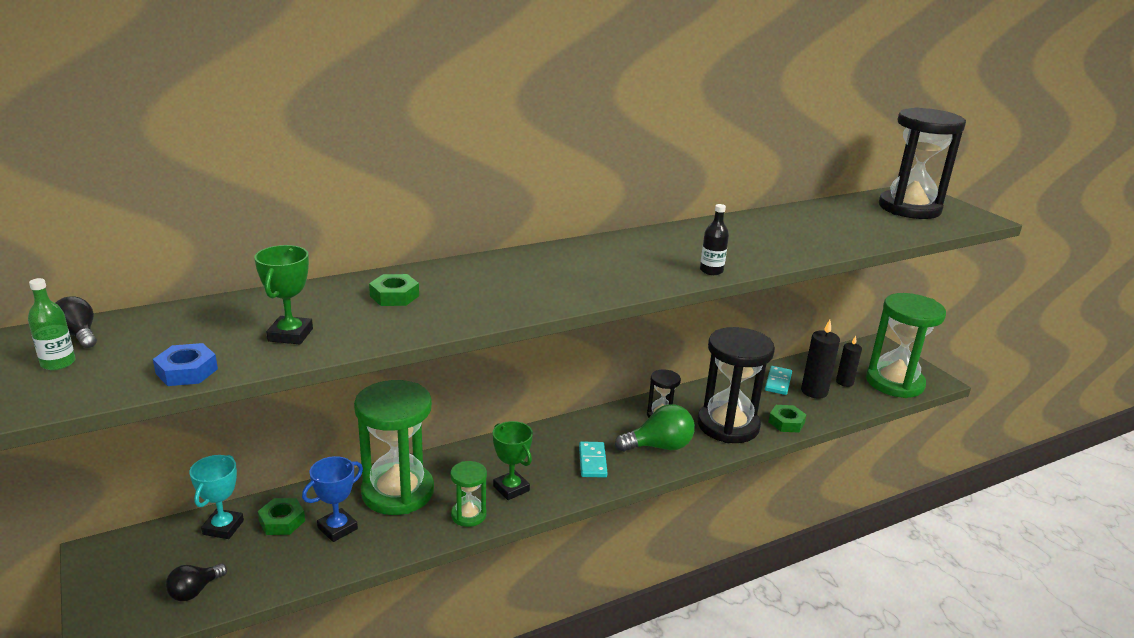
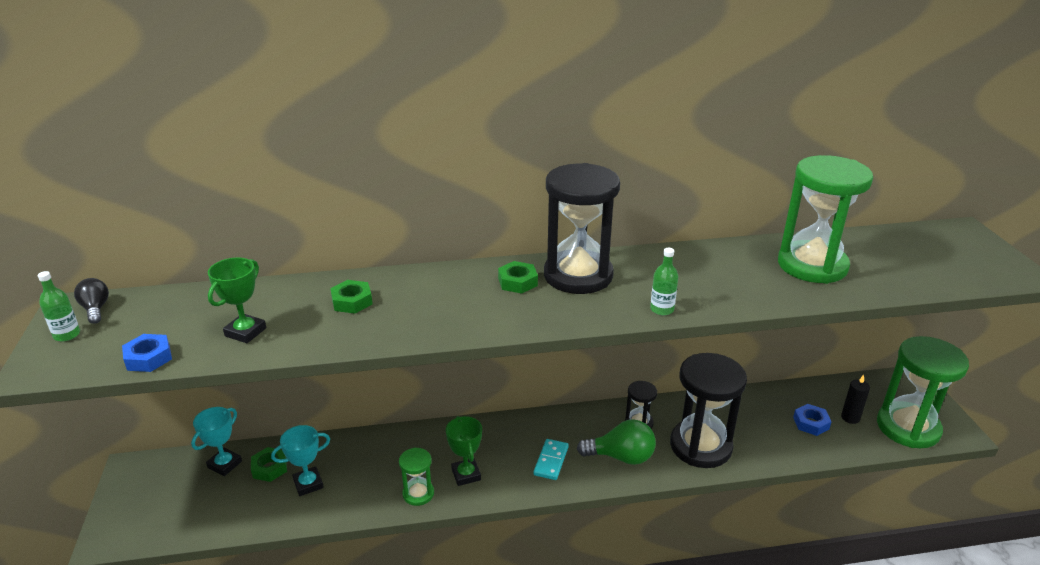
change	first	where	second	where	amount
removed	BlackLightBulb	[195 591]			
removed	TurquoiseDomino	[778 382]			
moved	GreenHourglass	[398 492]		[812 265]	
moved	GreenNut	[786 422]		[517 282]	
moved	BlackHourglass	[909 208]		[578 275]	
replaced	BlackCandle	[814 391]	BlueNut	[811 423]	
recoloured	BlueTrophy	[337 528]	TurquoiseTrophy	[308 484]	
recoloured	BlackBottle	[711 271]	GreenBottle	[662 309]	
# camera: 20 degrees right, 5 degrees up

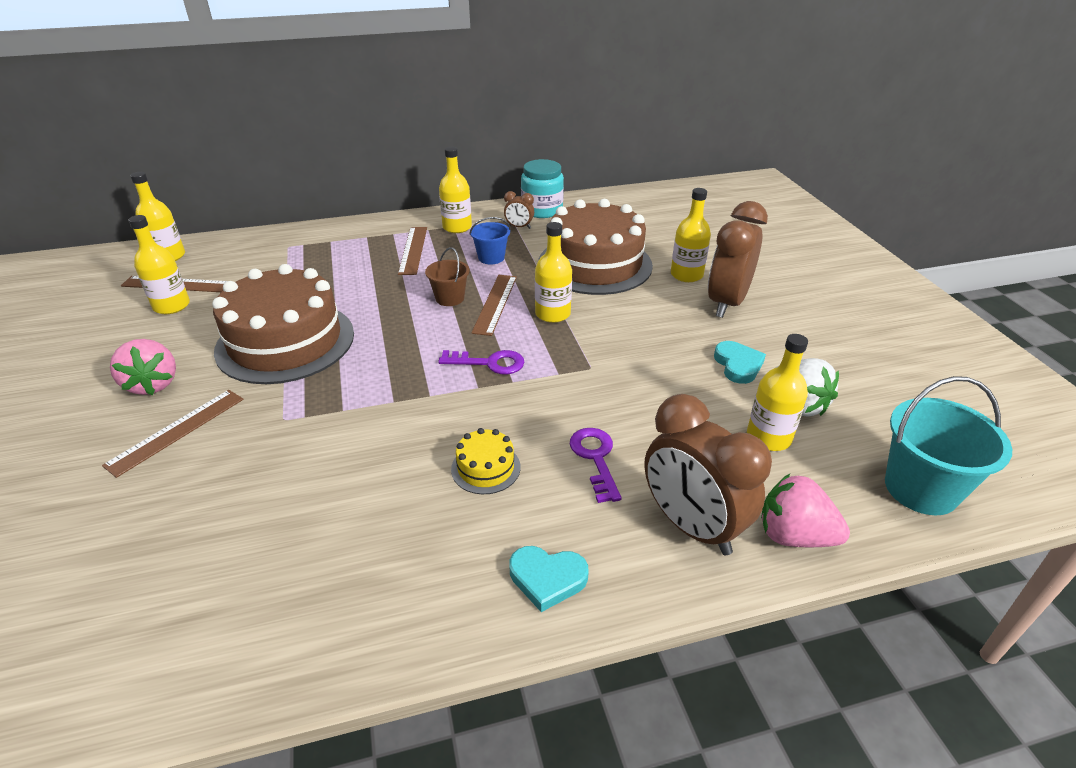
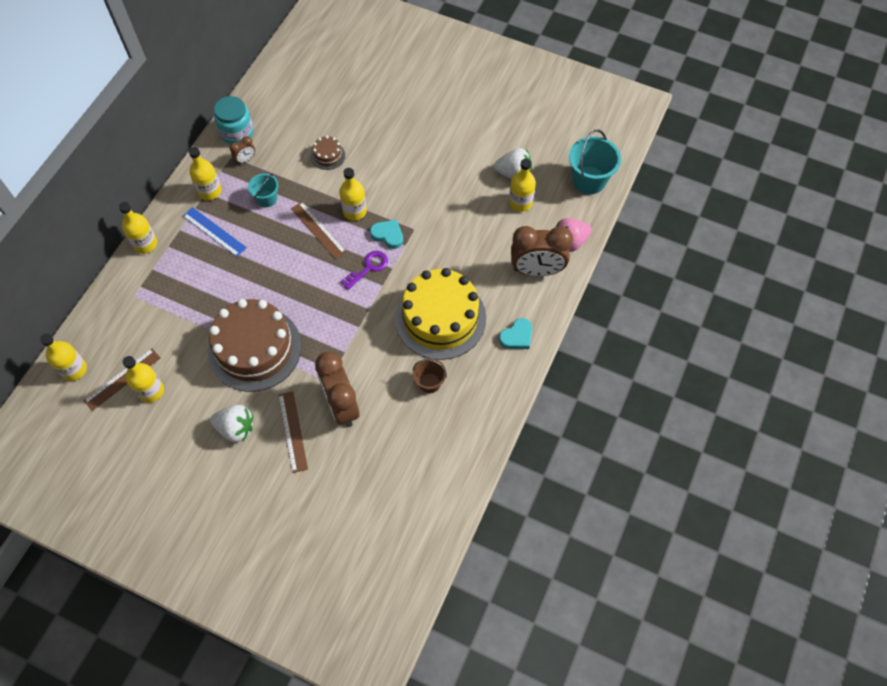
change	first	where	second	where	amount
removed	PurpleKey	[595 458]			
moved	BrownBucket	[450 298]		[429 383]	
moved	YellowBottle	[686 275]		[145 244]	
moved	BrownClock	[727 303]		[342 405]	
moved	TurquoiseHeart	[738 365]		[388 235]	
recoloured	PinkStrawberry	[153 384]	WhiteStrawberry	[236 428]	
recoloured	BrownRuler	[413 250]	BlueRuler	[214 231]	
recoloured	BlueBucket	[491 258]	TurquoiseBucket	[267 199]	
resized	YellowCake	[485 468]		[440 318]	x2.40
resized	BrownCake	[594 264]		[328 155]	x0.42
# camera: 50 degrees left, 25 degrees up

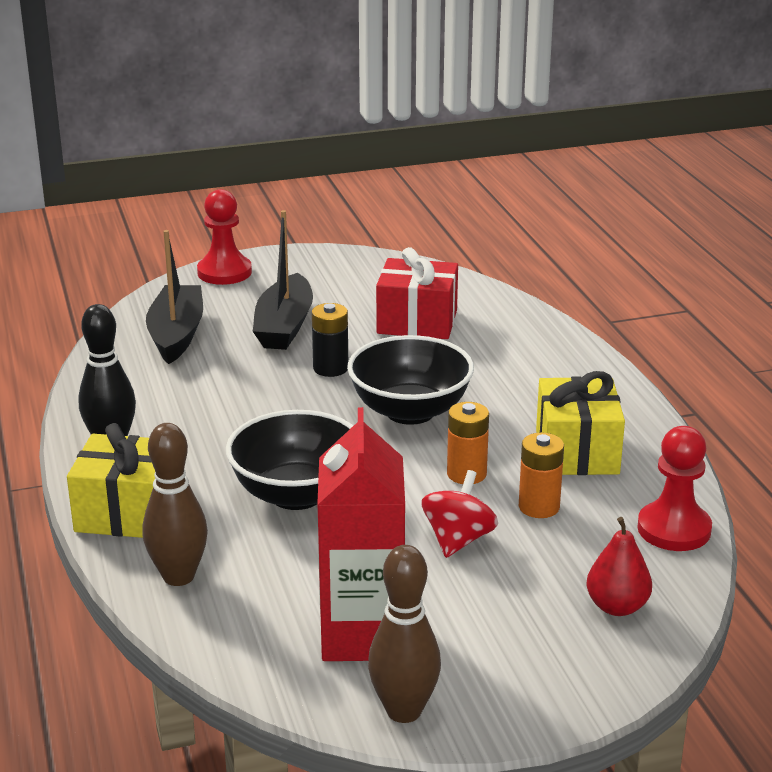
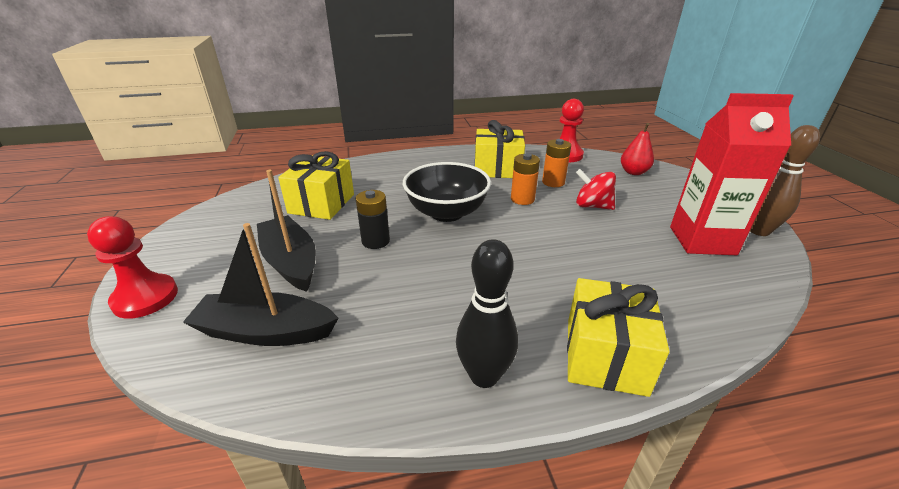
change	first	where	second	where	amount
removed	BrownBowlingPin	[178 576]			
removed	BlackBowl	[296 494]			
recoloured	RedGift	[417 322]	YellowGift	[321 203]	
turned	BlackBoat	[284 326]		[291 262]	135 degrees counterclockwise
# camera: 85 degrees left, 5 degrees up

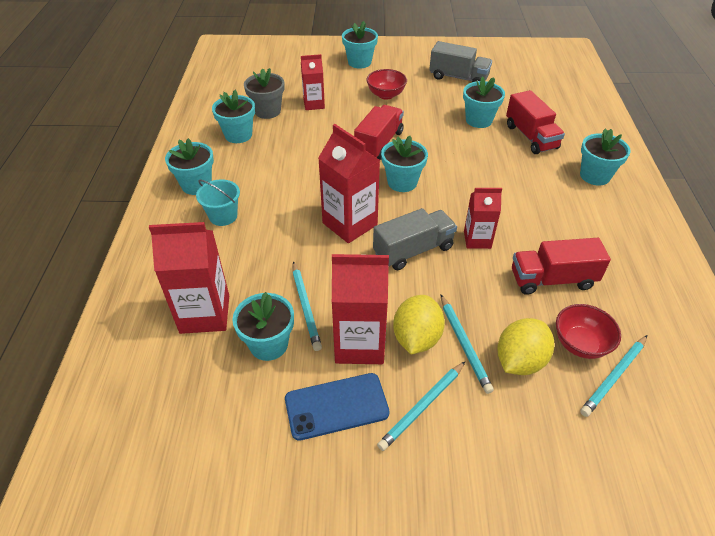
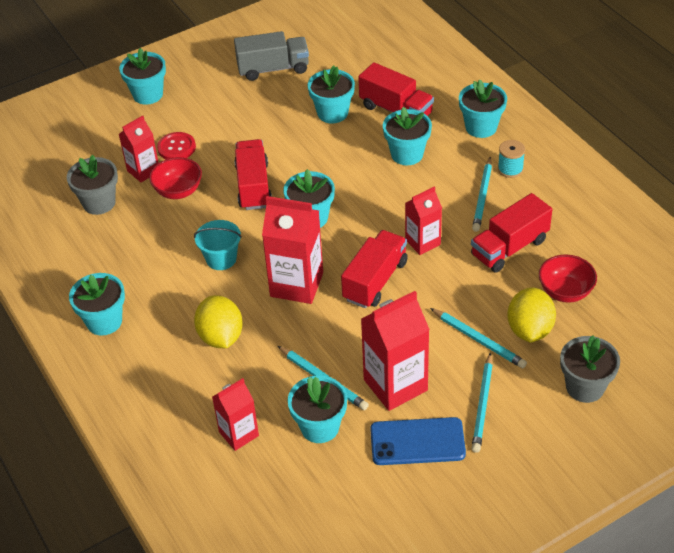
change	first	where	second	where	amount
added			RedButton	[176 148]	
added			TurquoiseSpool	[510 169]	
added			GreyFlowerPot	[585 387]	
moved	TurquoiseBucket	[223 216]		[221 259]	
moved	TurquoiseFlowerPot	[238 135]		[407 154]	
moved	RedBowl	[386 95]		[178 191]	
moved	YellowLemon	[416 338]		[221 337]	
moved	TurquoisePencil	[614 376]		[482 196]	
recoloured	GreyTruck	[413 250]	RedTruck	[375 281]	
turned	BluePhone	[336 406]		[417 442]	45 degrees clockwise
resized	RedCarton	[205 314]		[239 434]	x0.61
# camera: 30 degrees left, 0 degrees up

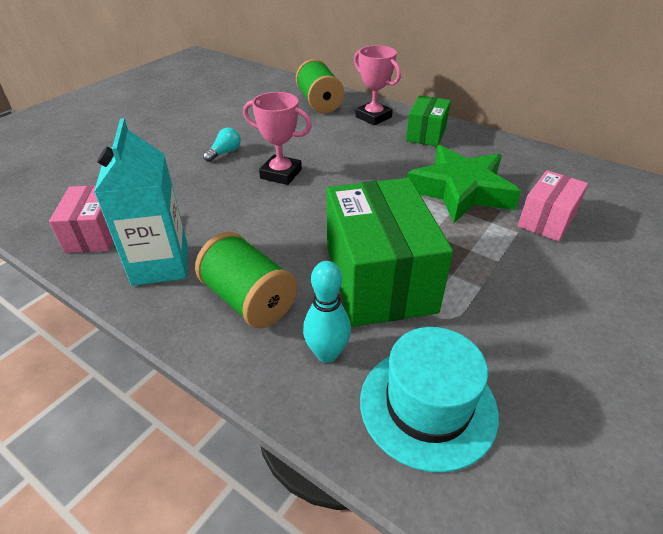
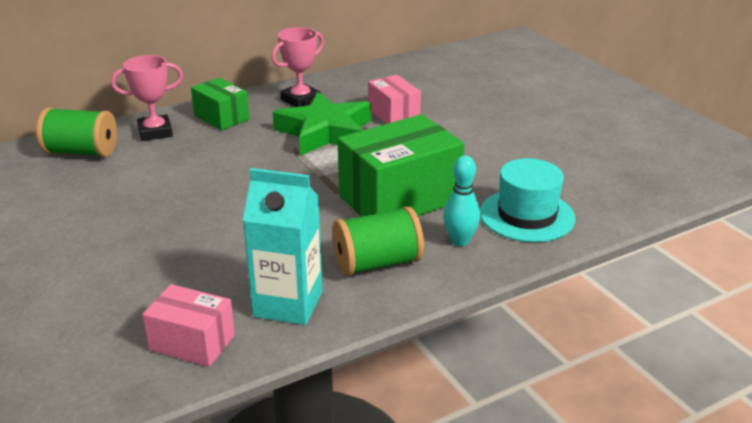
change	first	where	second	where	amount
removed	TurquoiseLightBulb	[225 153]			
moved	PinkTrophy	[281 174]		[300 100]	
turned	GreenBox	[379 278]		[399 199]	45 degrees counterclockwise
# camera: 65 degrees left, 10 degrees down

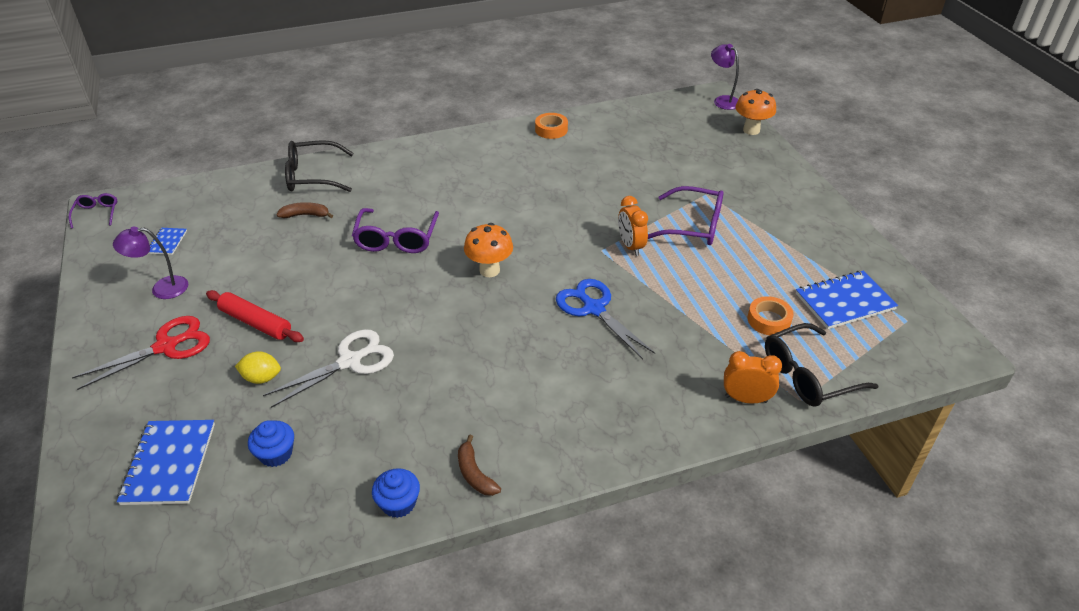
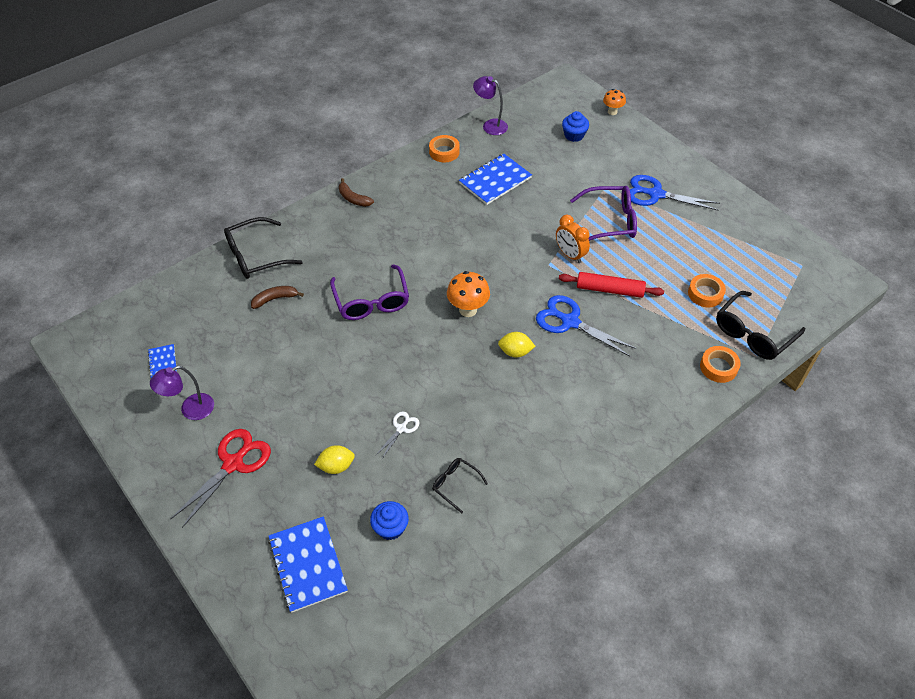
change	first	where	second	where	amount
removed	PurpleGlasses	[97 213]			
added			BlackGlasses	[455 484]	
added			YellowLemon	[515 352]	
added			BlueScissors	[655 194]	
moved	RedRollingPin	[256 323]		[609 290]	
moved	BlueCupcake	[398 503]		[574 135]	
moved	BrownBanana	[475 474]		[353 198]	
moved	PurpleLamp	[722 100]		[490 125]	
moved	BlueNotebook	[844 301]		[495 180]	
replaced	OrangeClock	[746 399]	OrangeTape	[718 367]	
resized	WhiteScissors	[350 361]		[401 428]	x0.51
resized	OrangeMushroom	[751 130]		[612 112]	x0.64
# camera: 20 degrees left, 10 degrees up

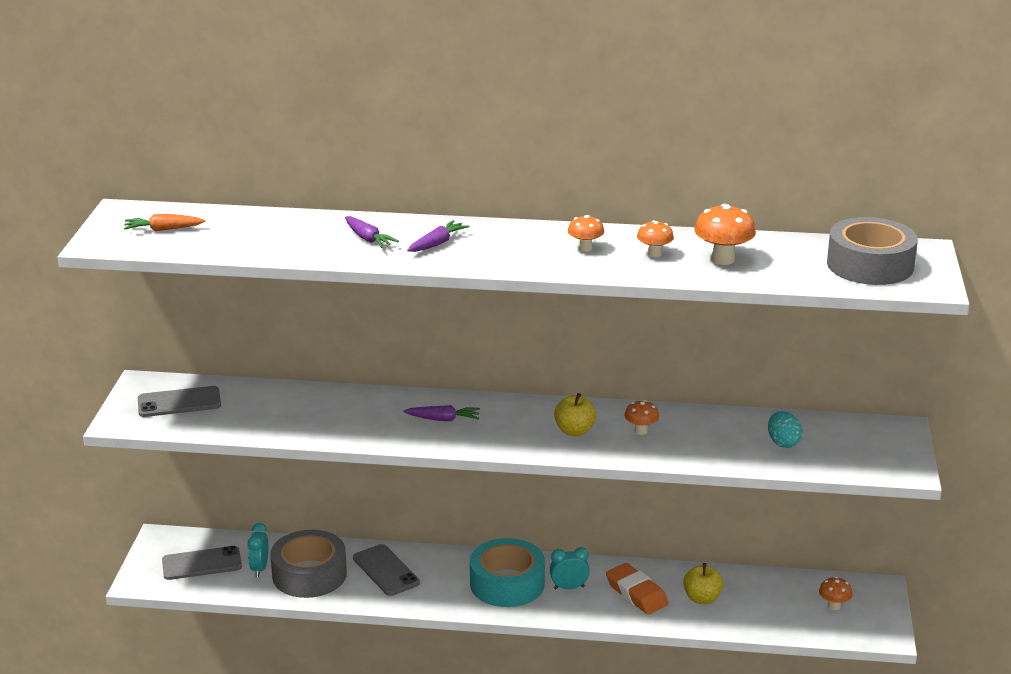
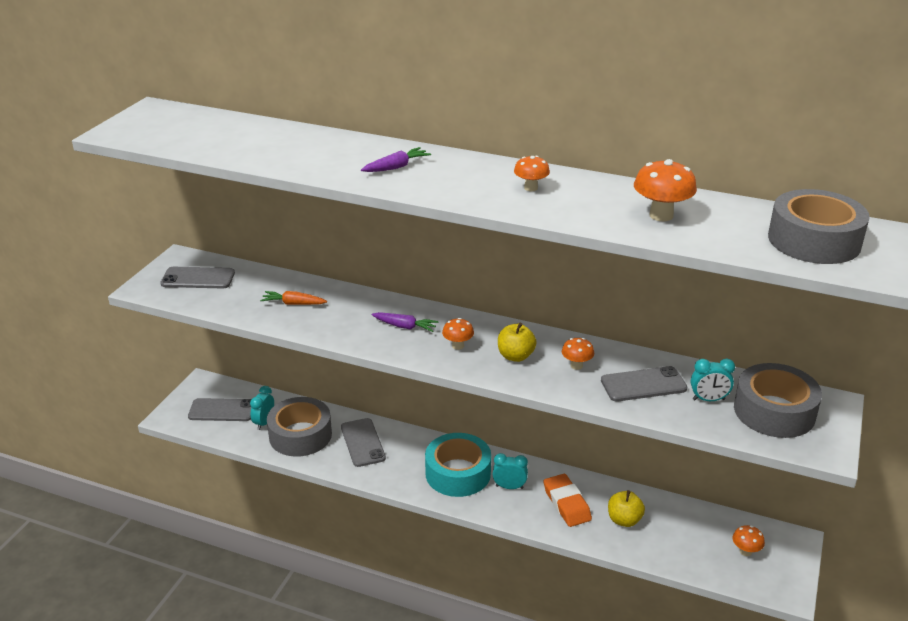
change	first	where	second	where	amount
removed	PurpleCarrot	[368 239]			
added			GreyPhone	[643 385]	
added			GreyTape	[774 411]	
moved	OrangeCarrot	[163 229]		[293 304]	
moved	OrangeMushroom	[654 254]		[458 346]	
replaced	TurquoiseEgg	[783 443]	TurquoiseClock	[708 399]	
# camera: 15 degrees right, 5 degrees up

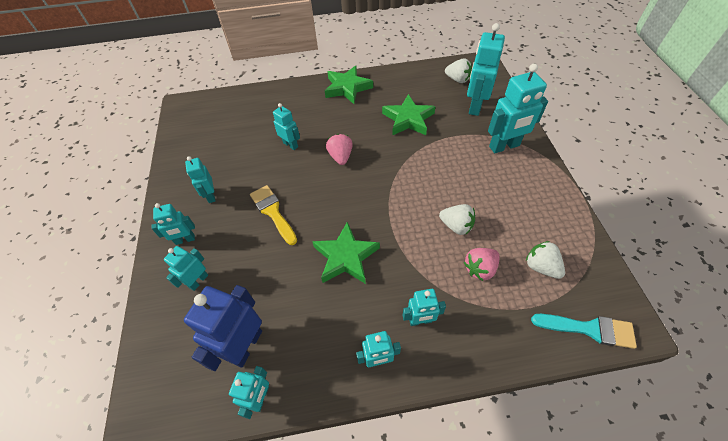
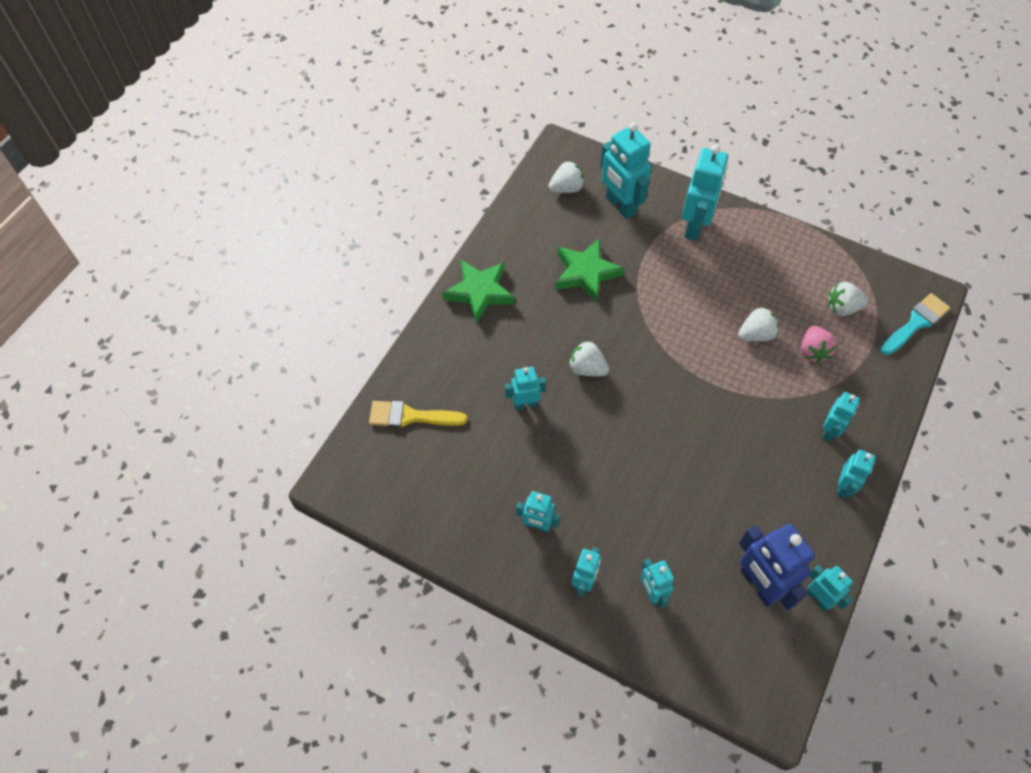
change	first	where	second	where	amount
removed	GreenStar	[345 257]			
moved	YellowBrush	[273 212]		[411 416]	
recoloured	PinkStrawberry	[340 157]	WhiteStrawberry	[587 368]	
# camera: 55 degrees left, 5 degrees up

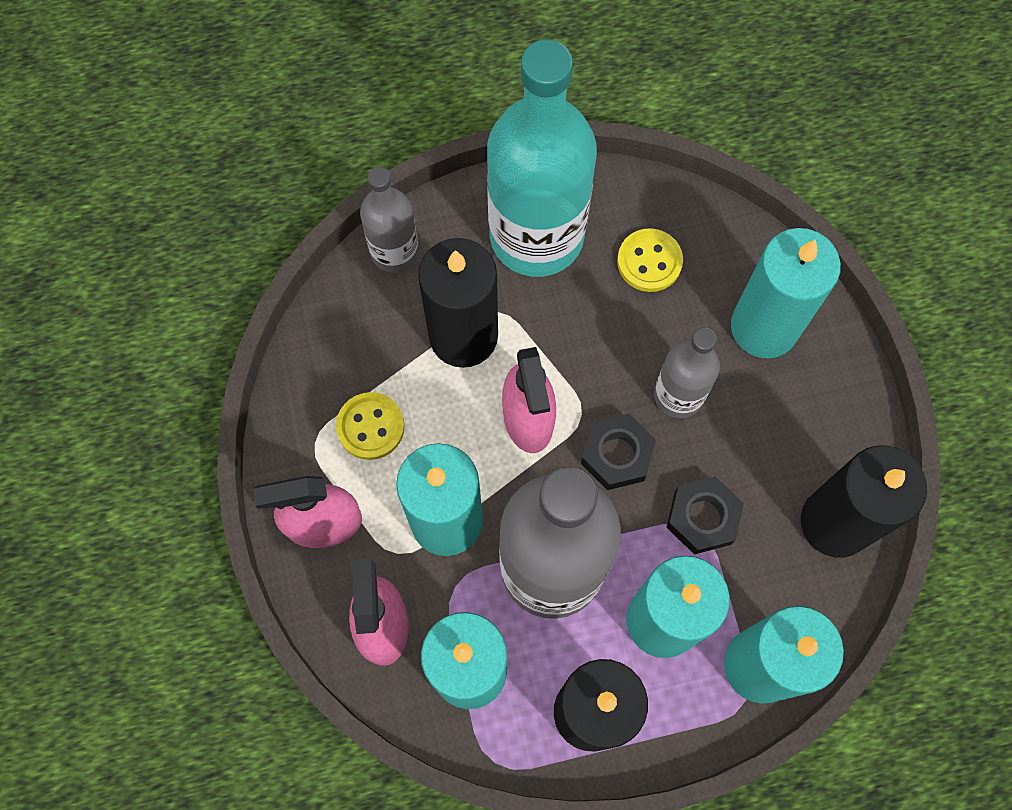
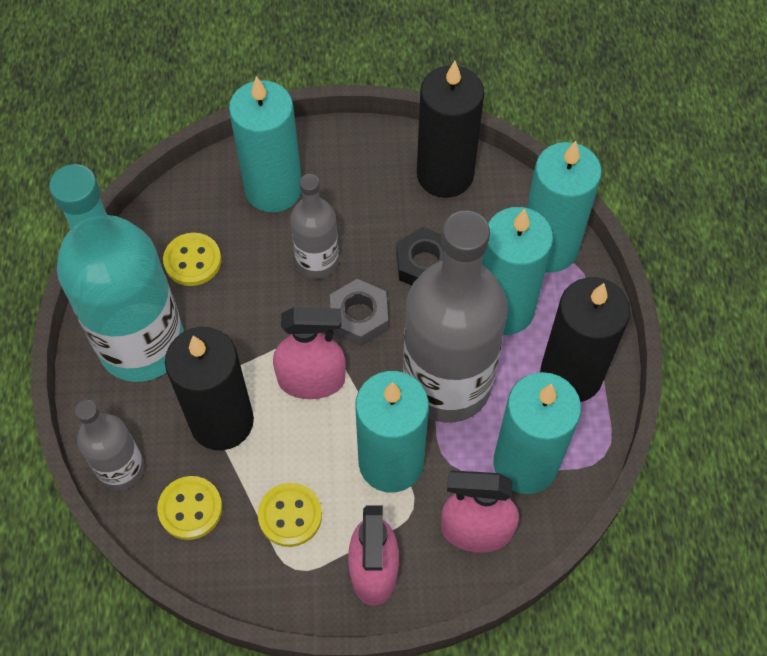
change	first	where	second	where	amount
added			YellowButton	[190 509]	
recoloured	BlackNut	[617 455]	GreyNut	[359 317]	
# camera: 80 degrees left, 10 degrees down

